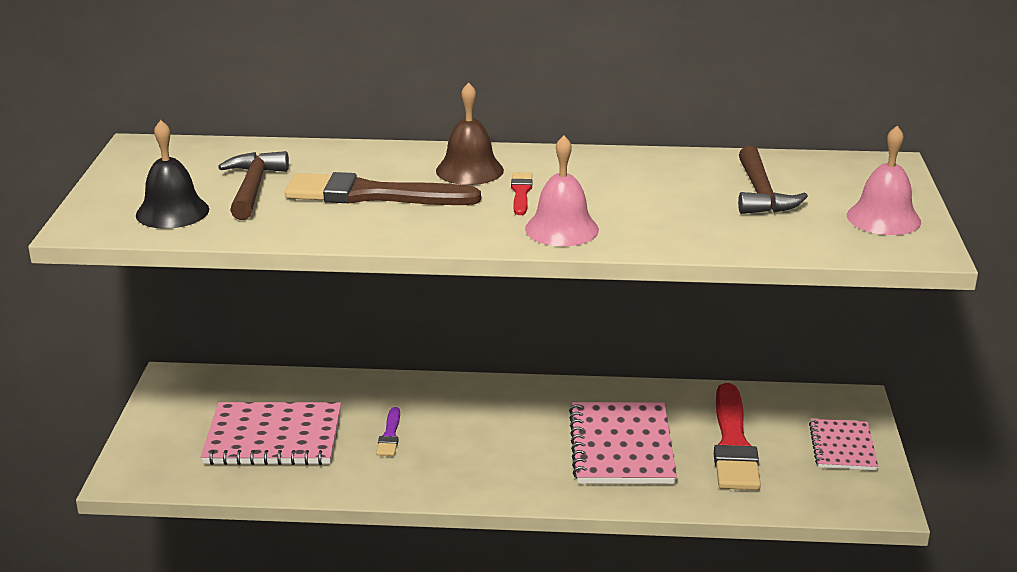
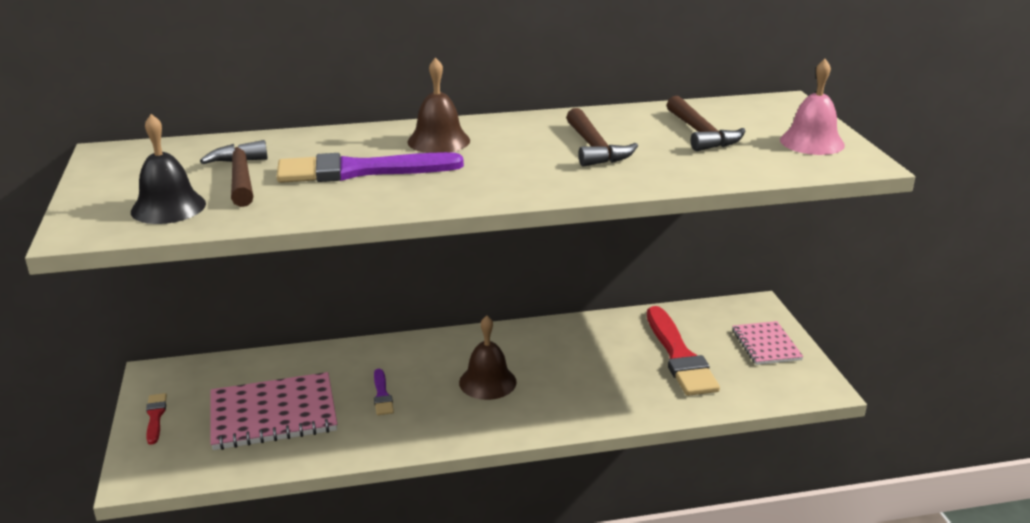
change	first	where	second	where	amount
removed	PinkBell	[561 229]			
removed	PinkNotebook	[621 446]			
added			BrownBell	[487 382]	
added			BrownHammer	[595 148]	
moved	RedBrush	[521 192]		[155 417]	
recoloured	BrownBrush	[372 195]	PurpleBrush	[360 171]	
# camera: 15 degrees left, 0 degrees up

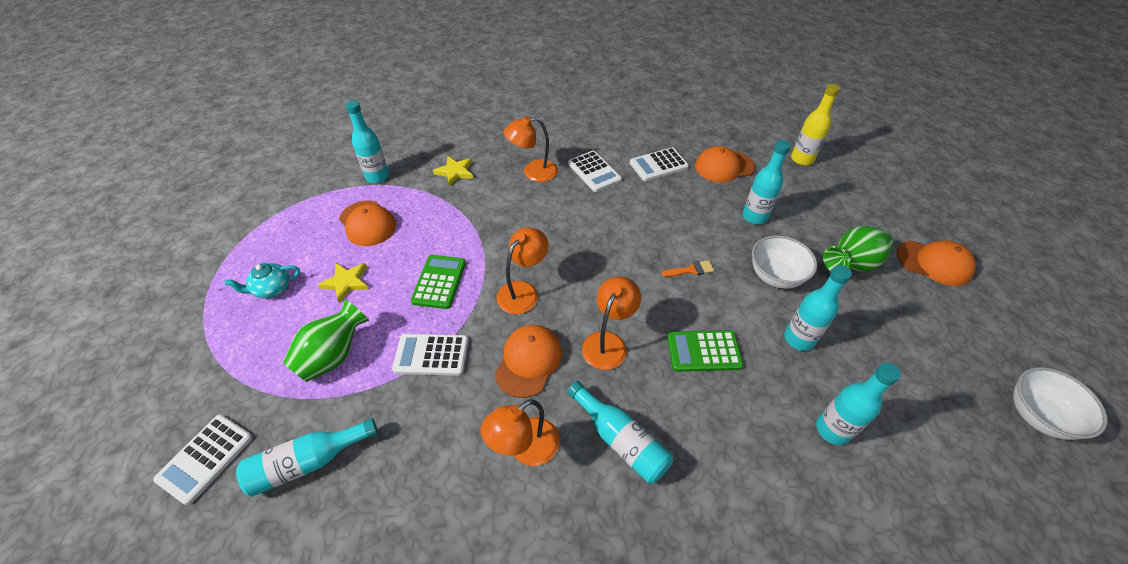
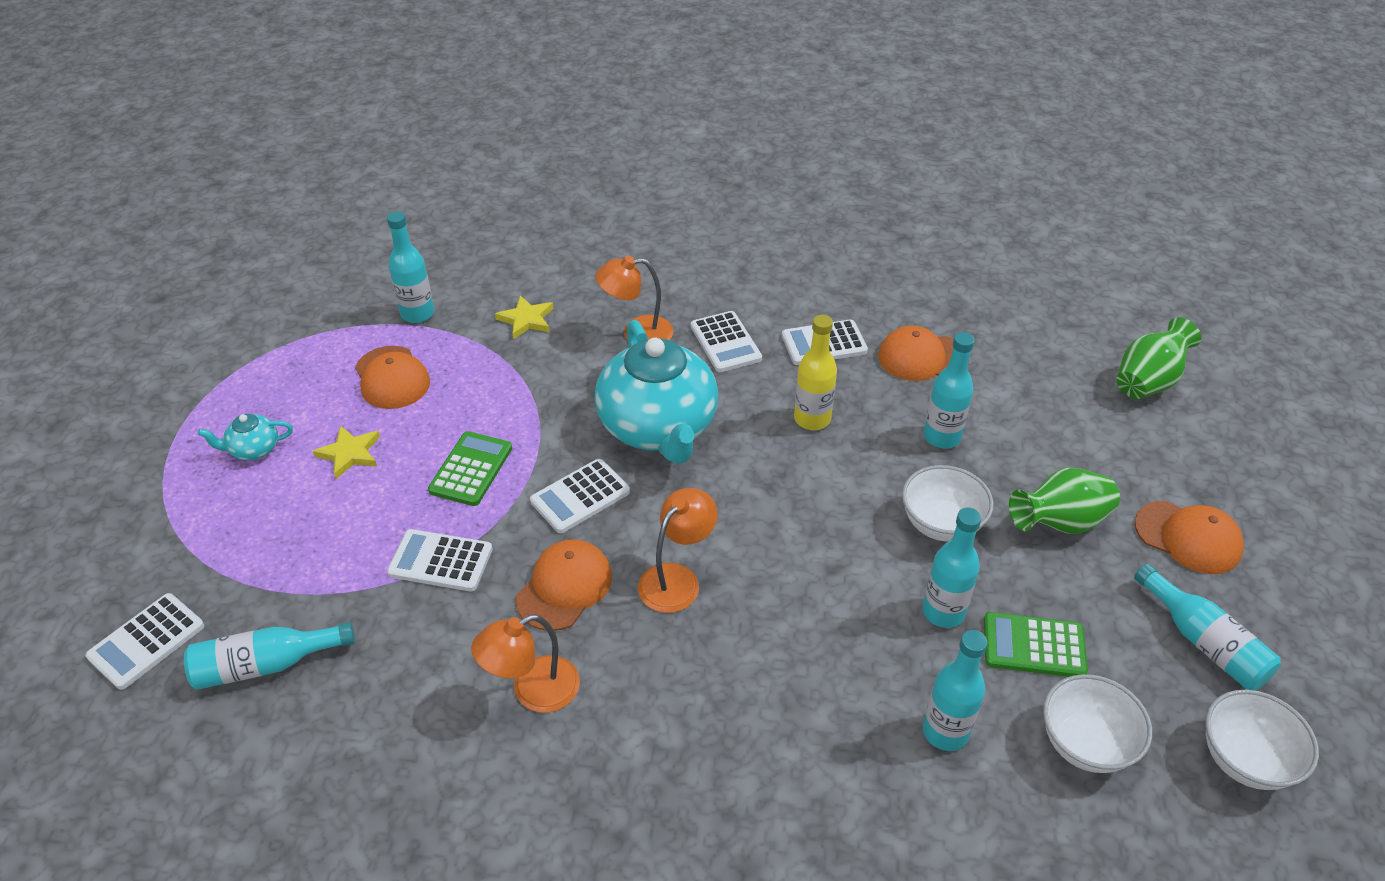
change	first	where	second	where	amount
removed	OrangeBrush	[690 270]			
added			TurquoiseTeapot	[658 428]	
added			WhiteBowl	[1085 744]	
moved	GreenVase	[334 355]		[1148 381]	
moved	TurquoiseBottle	[621 440]		[1204 642]	
moved	GreenCalculator	[703 351]		[1034 646]	
moved	YellowBottle	[802 159]		[812 419]	
replaced	OrangeLamp	[523 291]	WhiteCalculator	[580 496]	
# camera: 10 degrees right, 5 degrees down

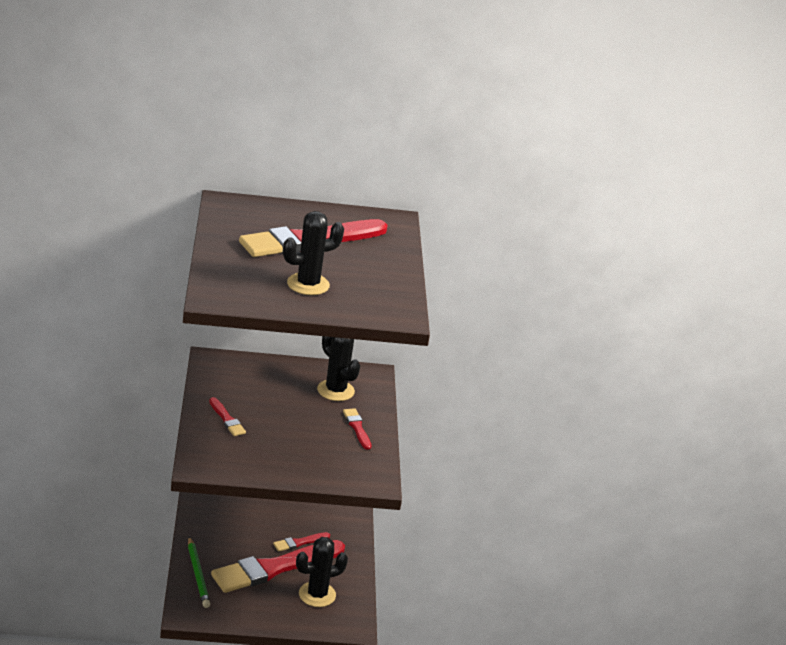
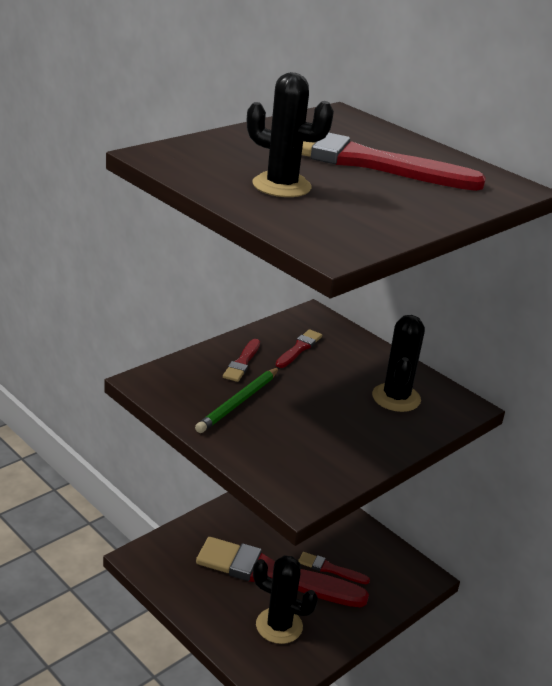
change	first	where	second	where	amount
moved	GreenPencil	[197 574]		[238 402]	
moved	RedBrush	[357 428]		[299 348]	
# camera: 50 degrees right, 0 degrees up

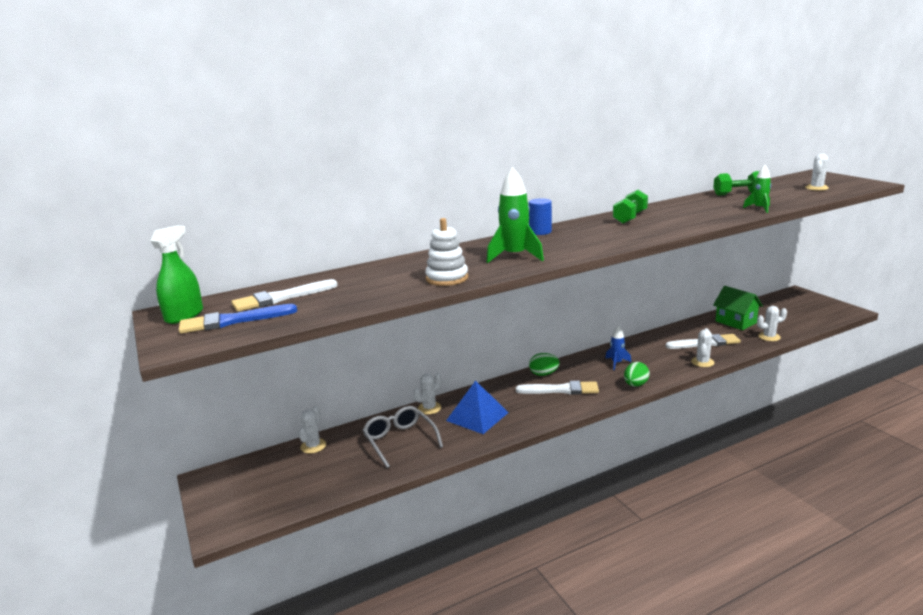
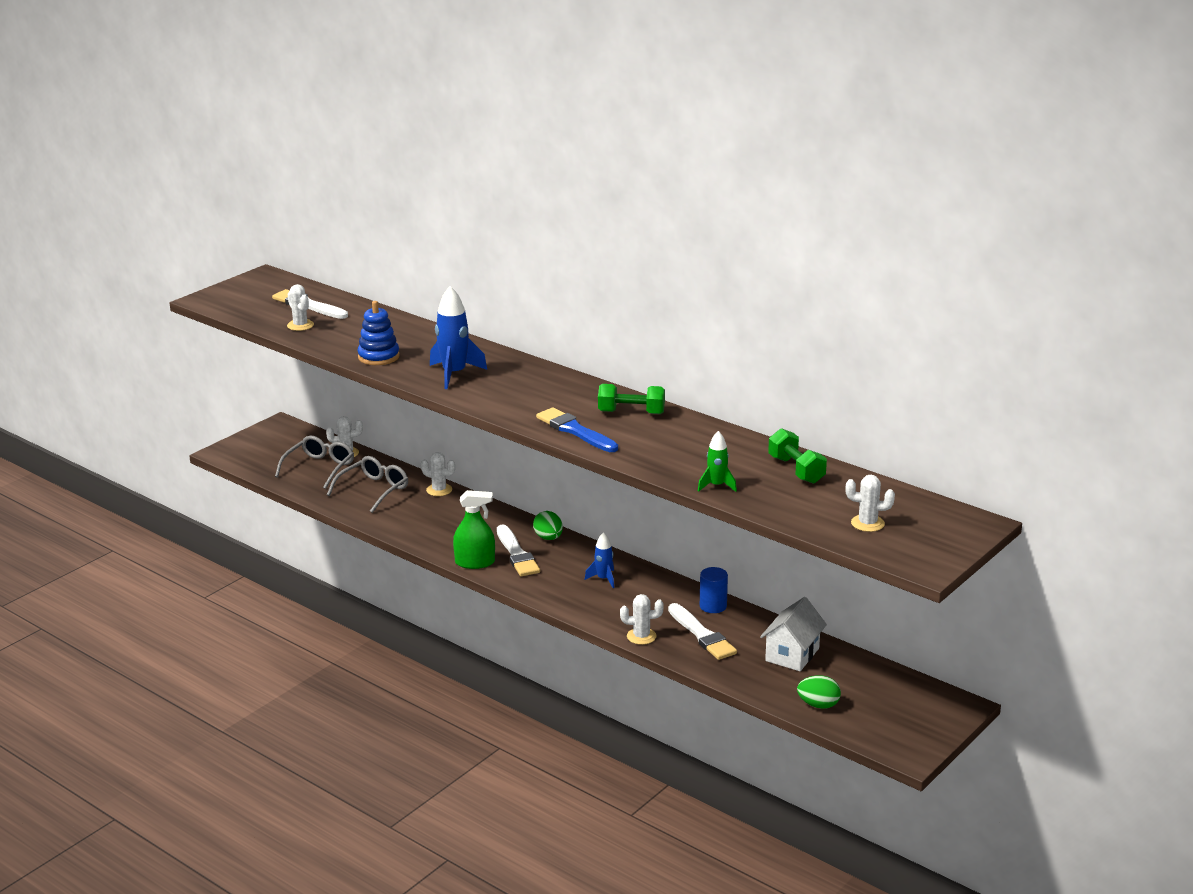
change	first	where	second	where	amount
removed	BluePyramid	[477 416]			
added			GreyGlasses	[319 468]	
moved	GreenSprayBottle	[184 315]		[475 562]	
moved	BlueBrush	[233 321]		[575 431]	
moved	BlueCylinder	[540 232]		[713 606]	
moved	GreenEgg	[635 385]		[818 705]	
moved	WhiteCactus	[769 337]		[300 325]	
recoloured	WhiteStackingToy	[447 278]	BlueStackingToy	[378 357]	
recoloured	GreenRocket	[515 256]	BlueRocket	[454 374]	
recoloured	GreenHouse	[735 322]	WhiteHouse	[792 654]	
# camera: 65 degrees right, 5 degrees up

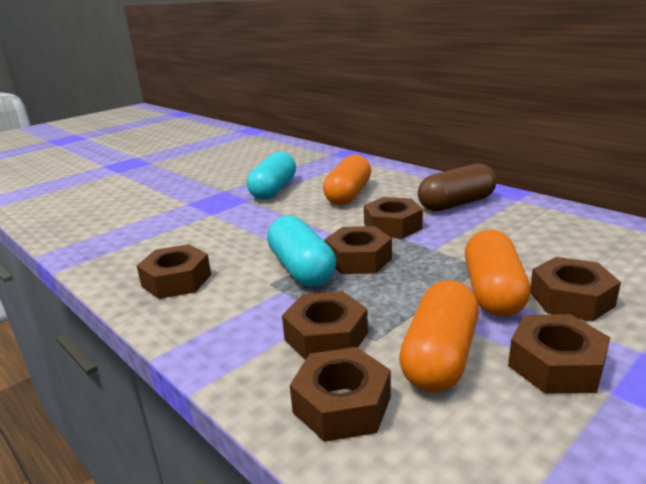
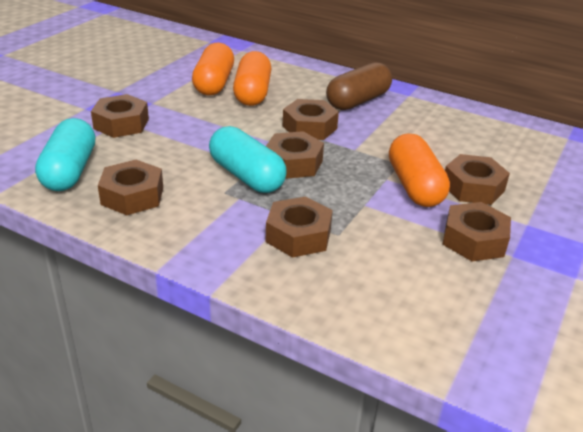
change	first	where	second	where	amount
moved	TurquoiseCapsule	[274 190]		[70 171]	
moved	BrownNut	[342 404]		[121 124]	
moved	OrangeCapsule	[440 356]		[214 83]	
# camera: 20 degrees left, 10 degrees up

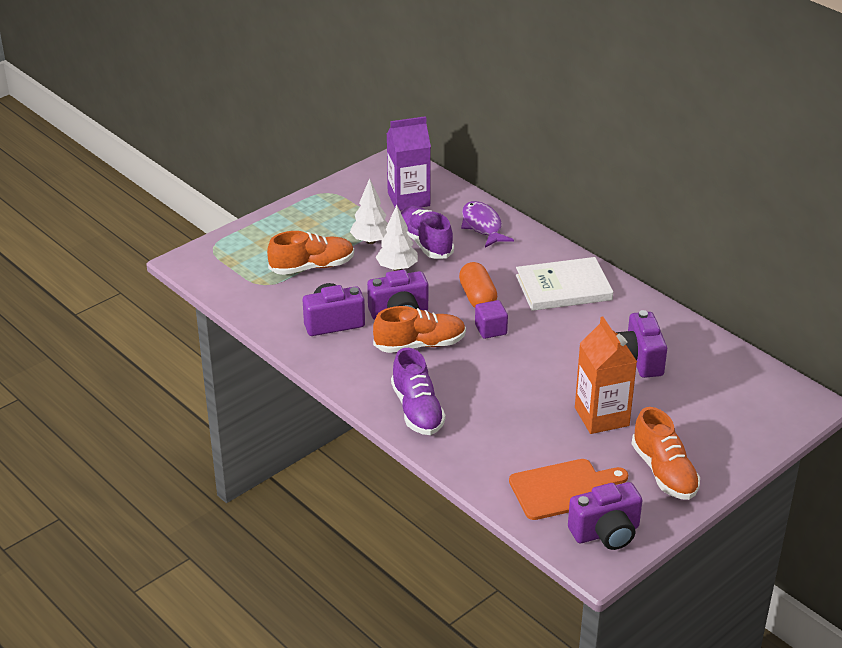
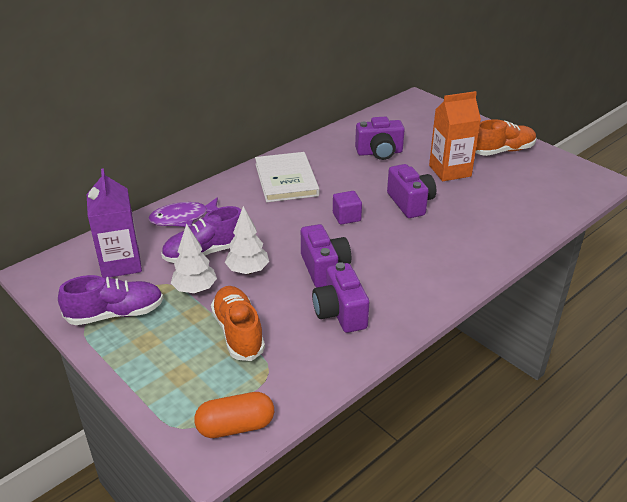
change	first	where	second	where	amount
removed	OrangeShoe	[420 345]			
removed	OrangeCuttingBoard	[563 489]			
moved	PurpleShoe	[417 410]		[115 314]	
moved	OrangeCapsule	[477 297]		[235 426]	
moved	PurpleCamera	[606 533]		[410 203]	
# camera: 90 degrees left, 0 degrees up

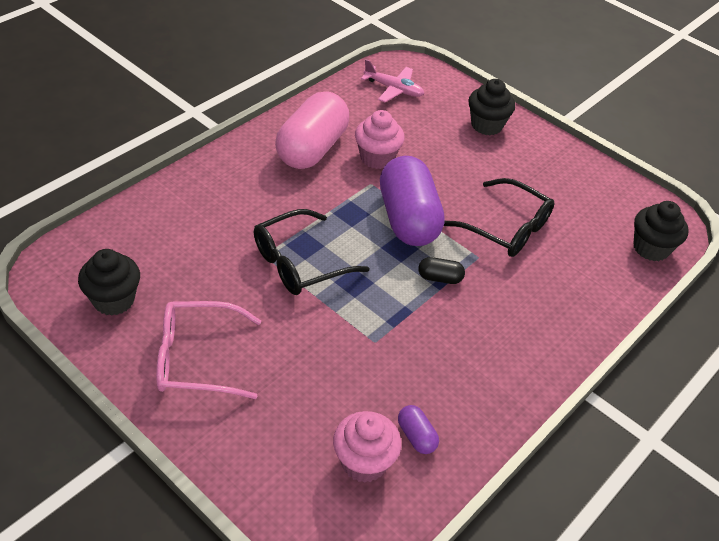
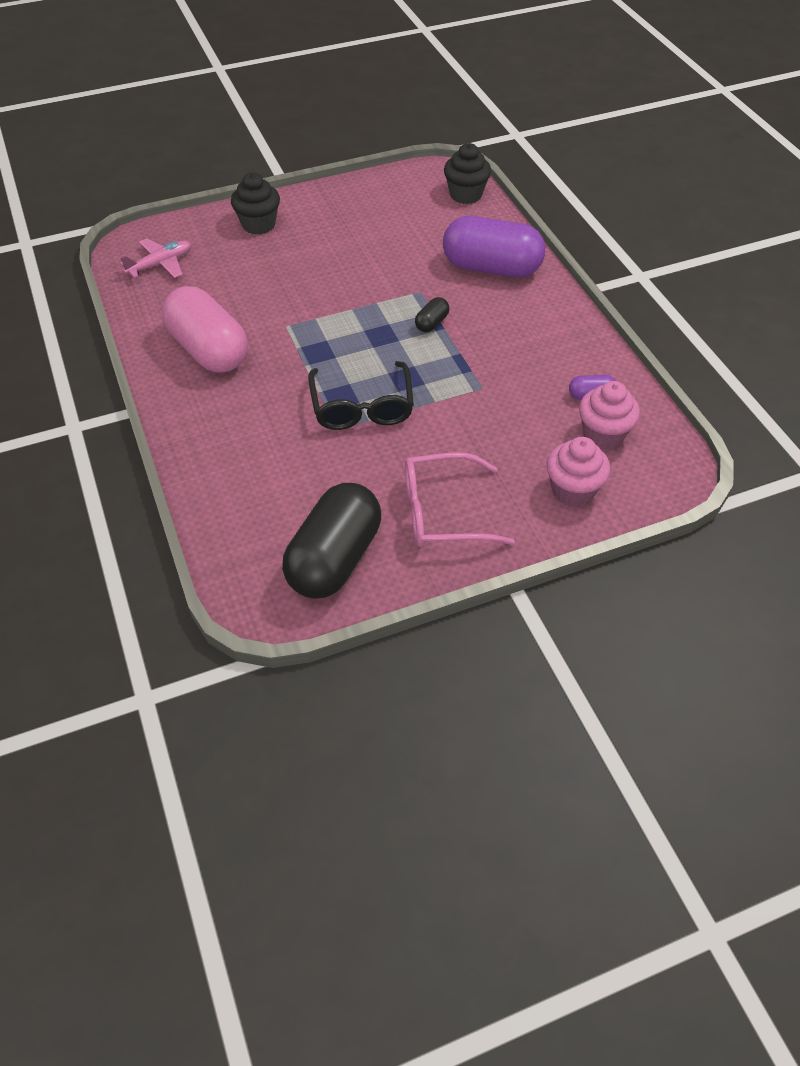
change	first	where	second	where	amount
removed	BlackGlasses	[506 228]			
moved	PinkCupcake	[377 158]		[573 490]	
moved	PurpleCapsule	[408 219]		[491 268]	
replaced	BlackCupcake	[114 300]	BlackCapsule	[334 559]	
turned	PinkGlasses	[198 358]		[443 512]	60 degrees clockwise
# camera: 60 degrees left, 5 degrees up

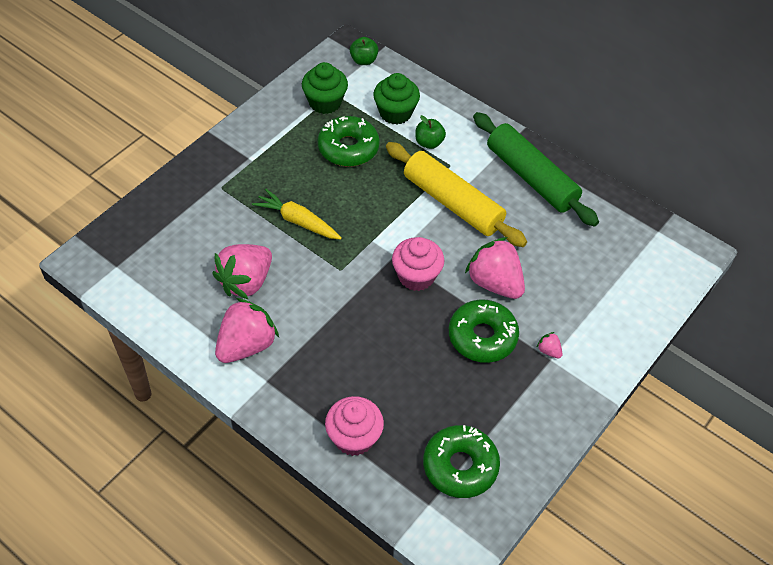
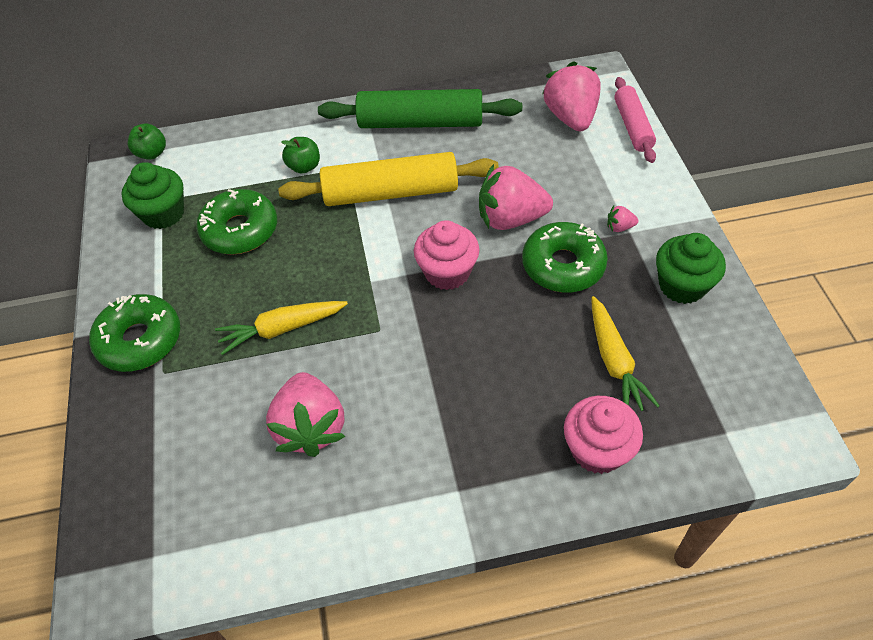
change	first	where	second	where	amount
added			YellowCarrot	[614 361]	
added			PinkRollingPin	[632 126]	
moved	PinkStrawberry	[246 345]		[571 117]	
moved	GreenCupcake	[395 113]		[682 285]	
moved	GreenDonut	[460 466]		[140 340]	
# camera: 45 degrees left, 0 degrees up

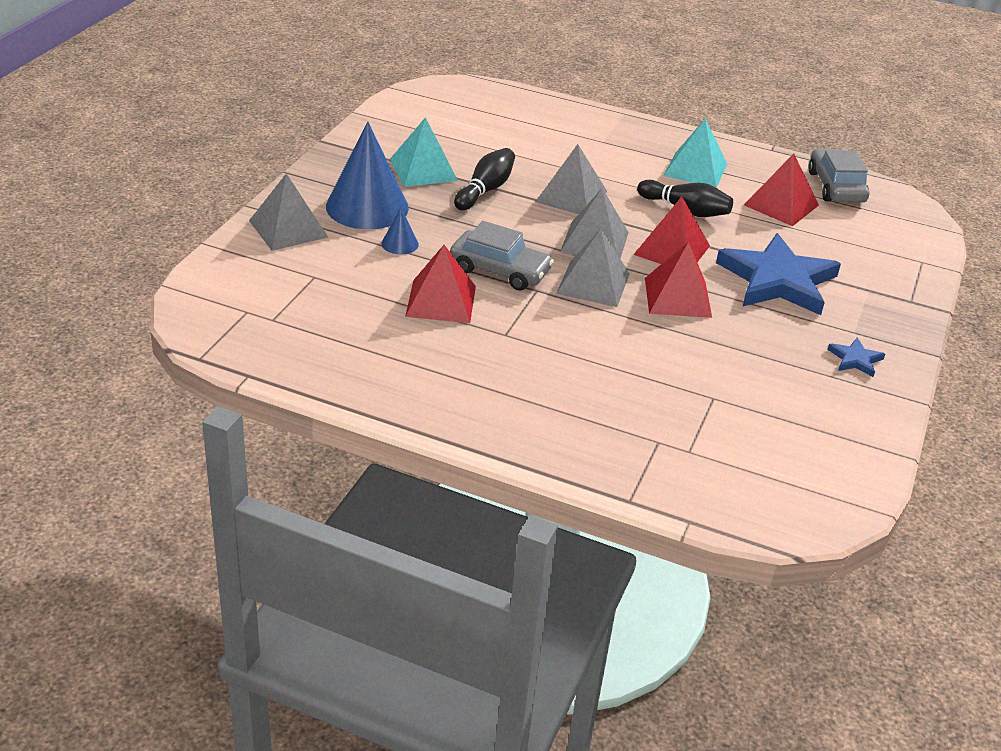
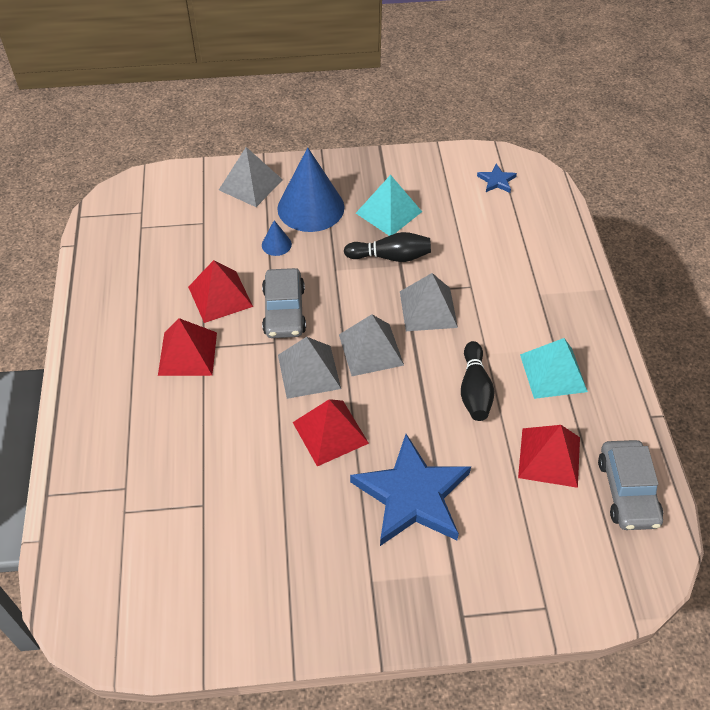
change	first	where	second	where	amount
moved	RedPyramid	[672 250]		[188 353]	
moved	BlueStar	[855 359]		[496 181]	
turned	GreyCar	[835 187]		[627 491]	120 degrees clockwise
# camera: 65 degrees right, 15 degrees up

